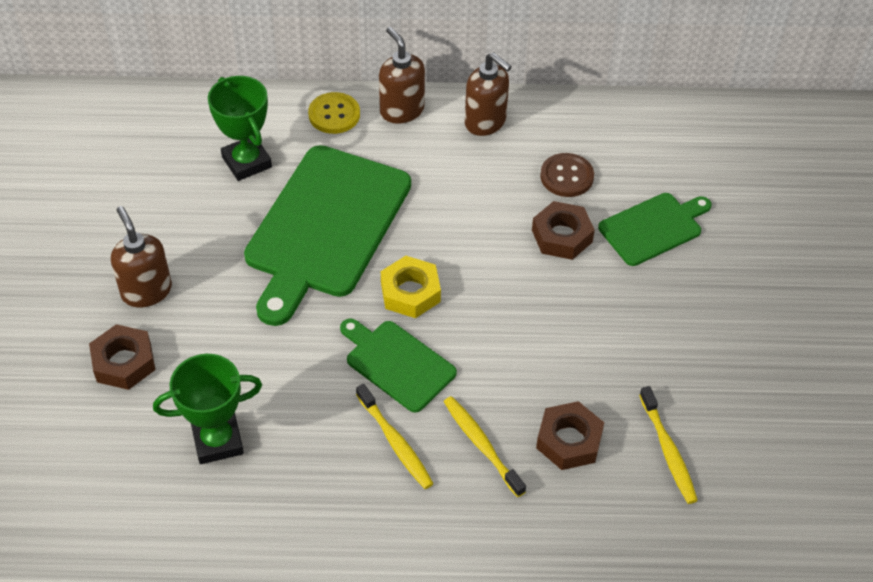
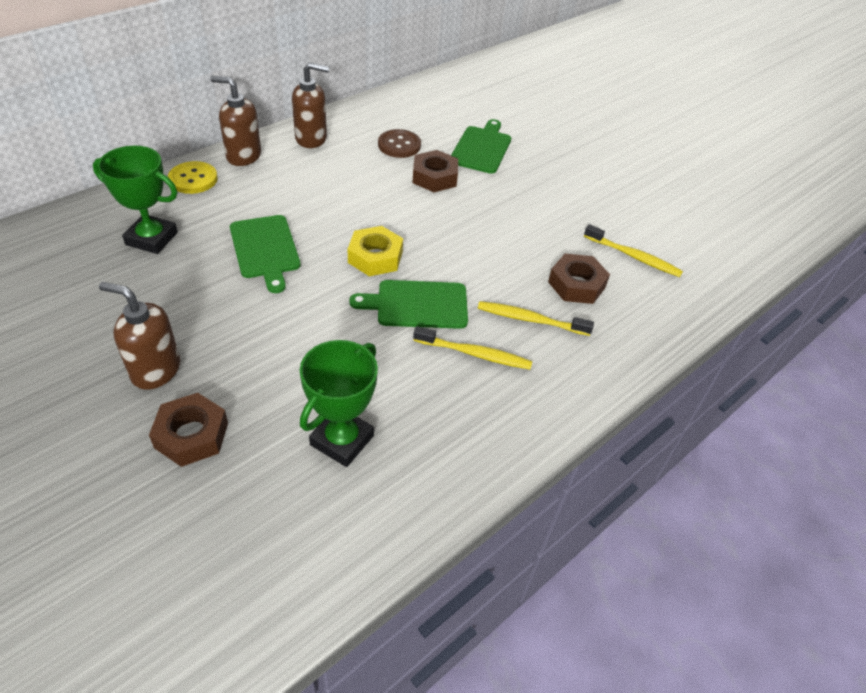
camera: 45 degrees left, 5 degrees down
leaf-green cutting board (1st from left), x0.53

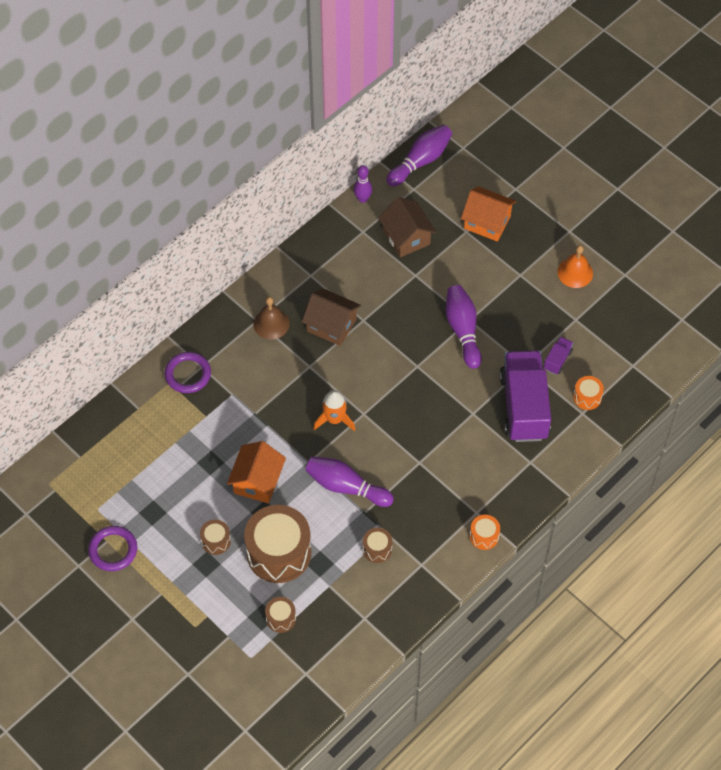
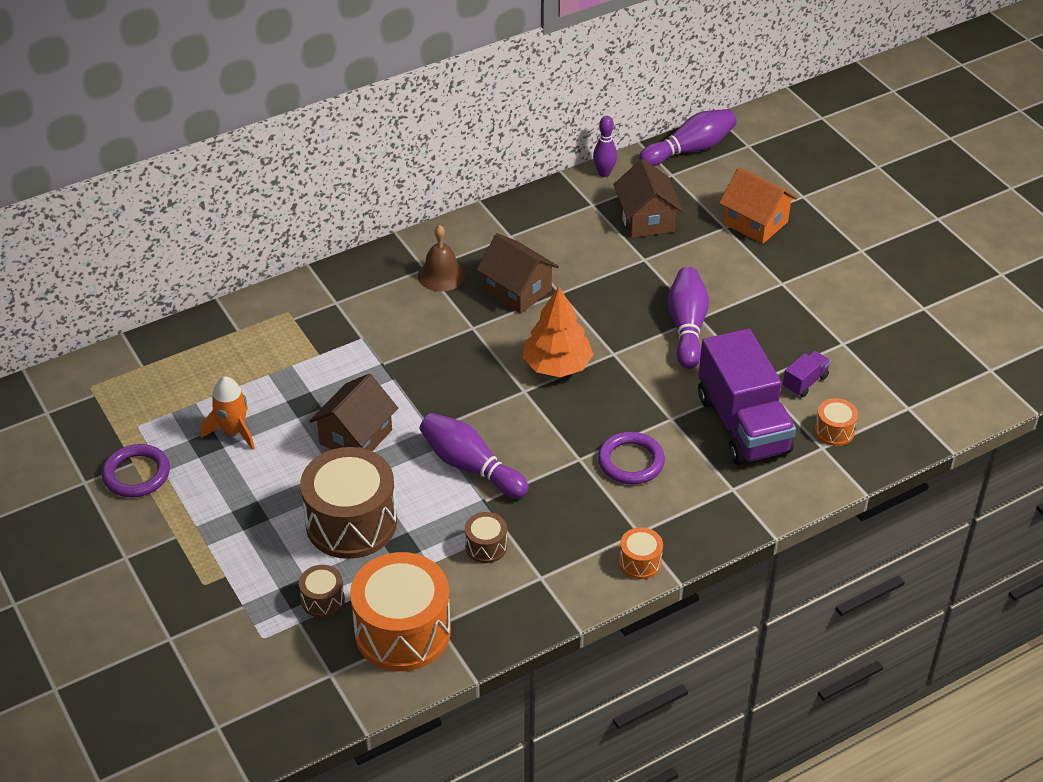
camera: 15 degrees right, 15 degrees down
orange school bell => nothing
violet toy truck (1st from left), 150 degrees clockwise
violet ring (2nd from left), moved
orange toy rocket, moved
orange cottage (1st from left) => dark brown cottage (1st from left)
dark brown snare drum (1st from left) => nothing
nothing => orange toy tree
nothing => orange snare drum (1st from left)

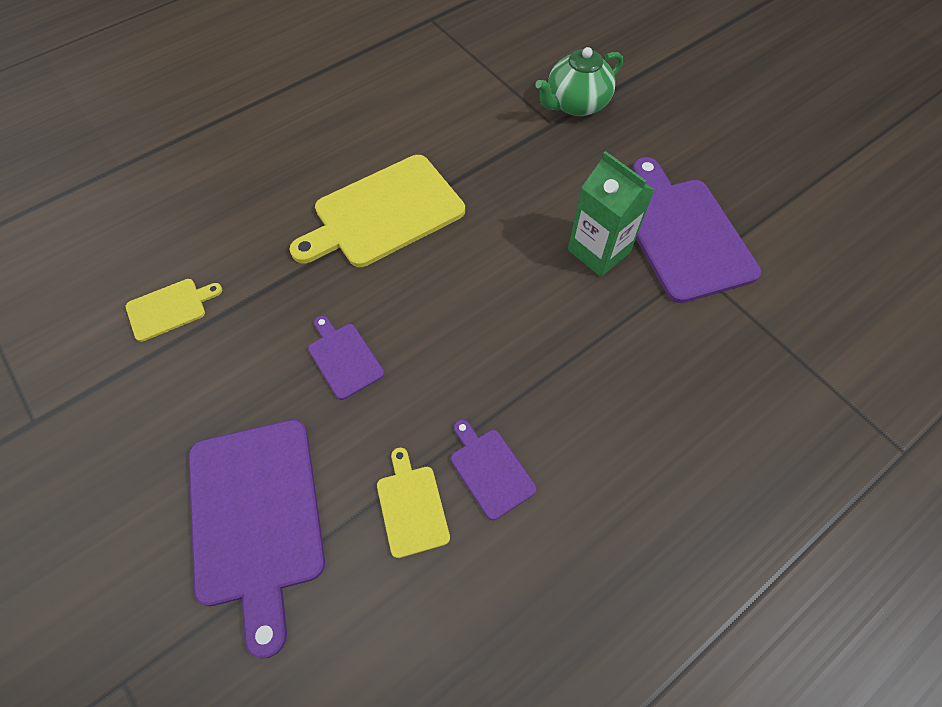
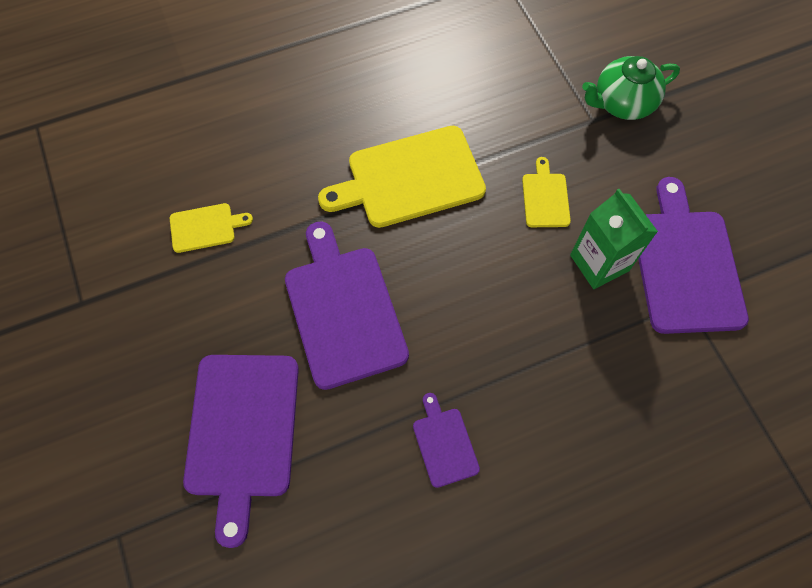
camera: 15 degrees right, 5 degrees up
violet cutting board (2nd from left), x2.05
bright yellow cutting board (3rd from left), moved

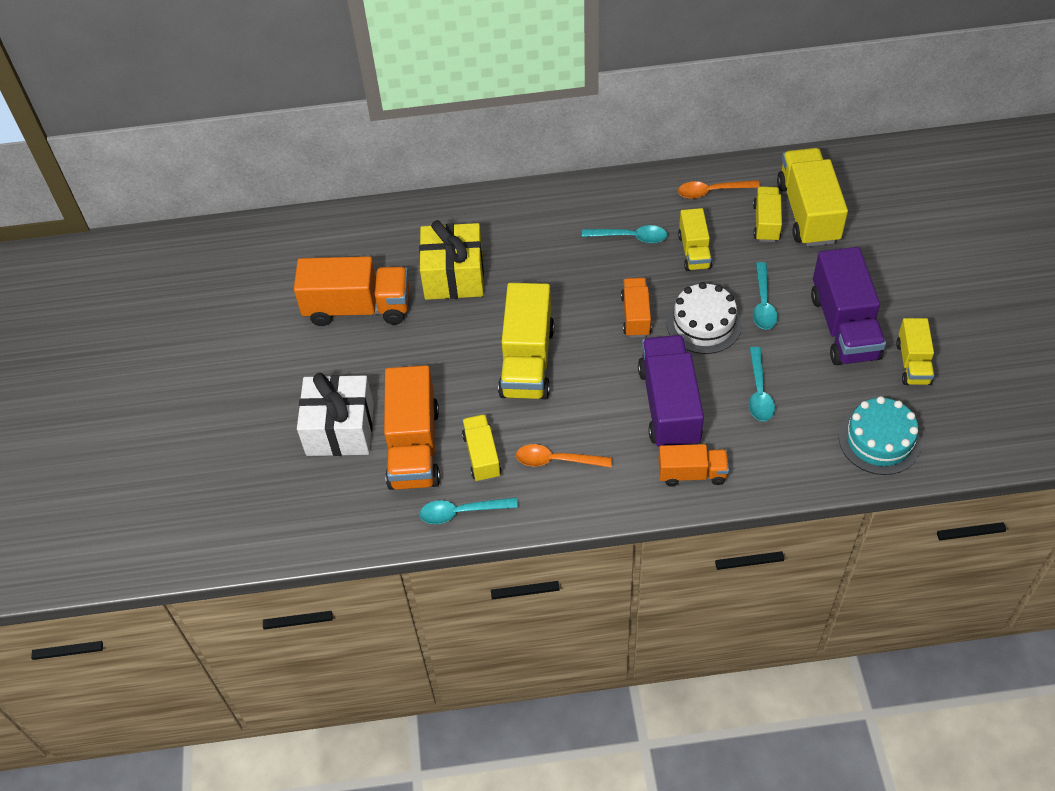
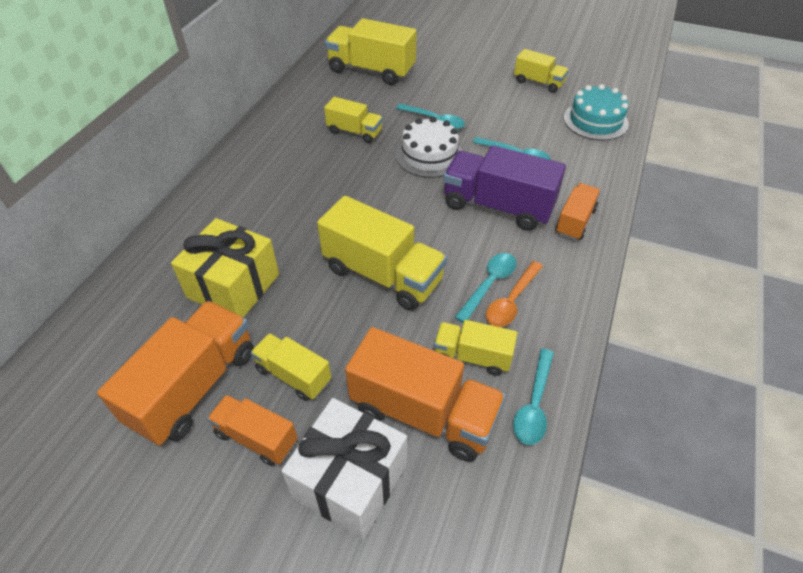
camera: 65 degrees left, 5 degrees down
orange tablespoon (2nd from left) => nothing
bright yellow toy truck (4th from left in the first image) => bright yellow toy truck (1st from left), moved
teal tablespoon (2nd from left), moved
violet toy truck (2nd from left) => nothing
orange toy truck (3rd from left in the first image) => orange toy truck (2nd from left), moved

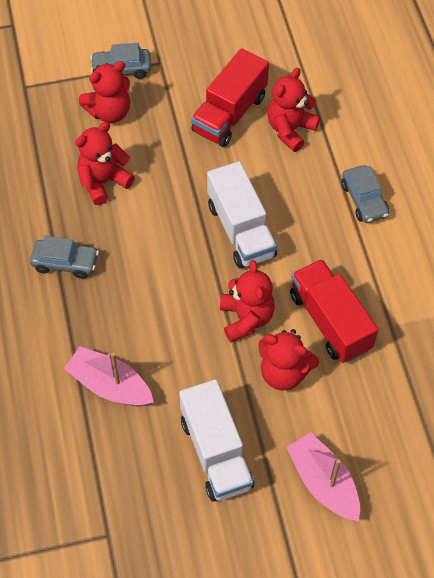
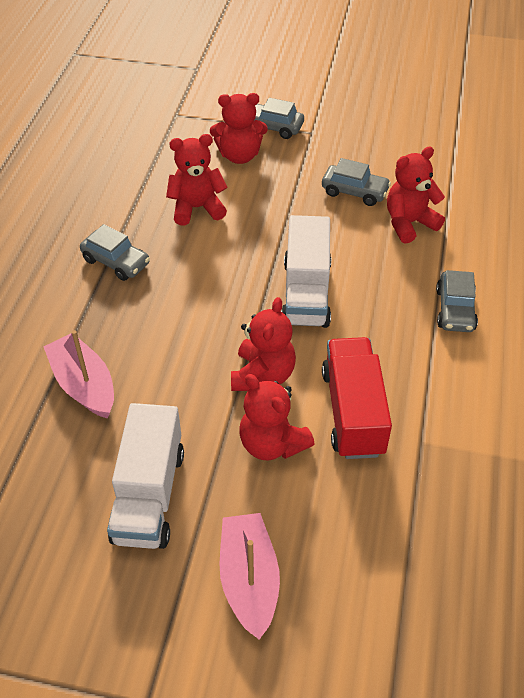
camera: 25 degrees right, 10 degrees down
scarlet toy truck (1st from left) => grey car (3rd from left)

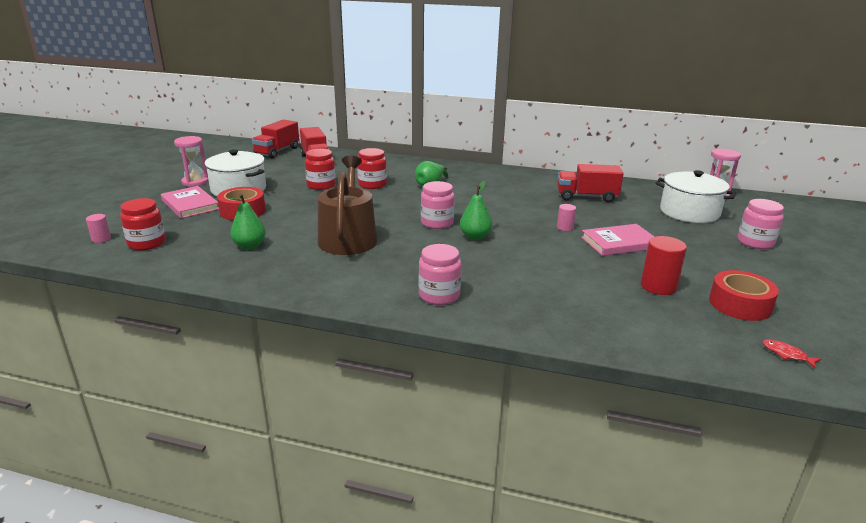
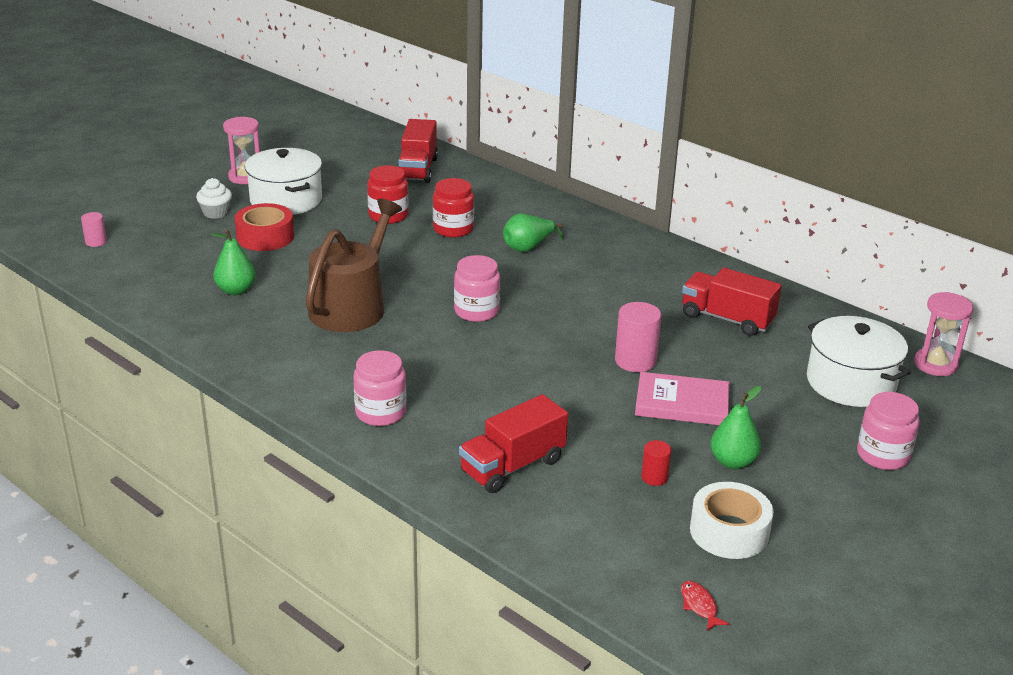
camera: 25 degrees right, 5 degrees up
scarlet toy truck (1st from left in the first image) => scarlet toy truck (2nd from left), moved
leaf-green pear (3rd from left), moved
rosy book (1st from left) => pure white cupcake
scarlet jar (1st from left) => nothing
rosy cylinder shape (2nd from left), x1.76
scarlet cylinder shape, x0.57
scarlet roll of tape (2nd from left) => pure white roll of tape

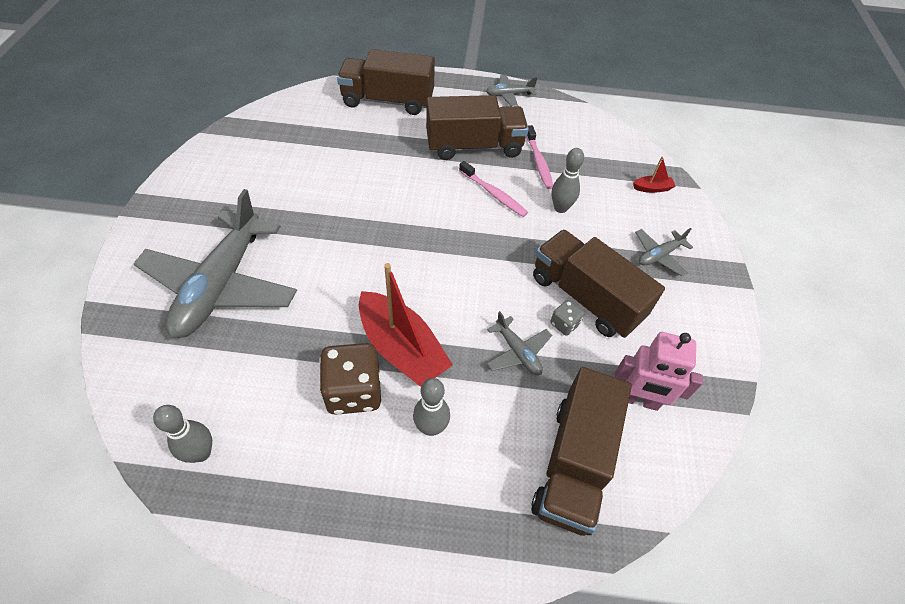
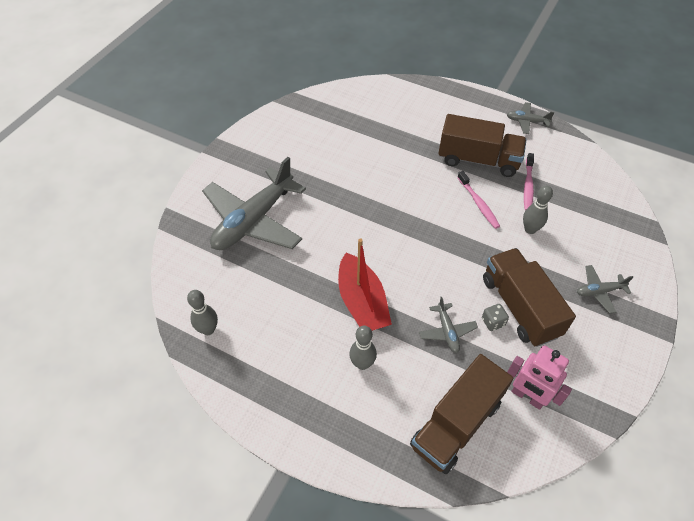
camera: 25 degrees right, 0 degrees up
dark brown toy truck (1st from left) => nothing
scarlet boat (2nd from left) => nothing
dark brown dice => nothing

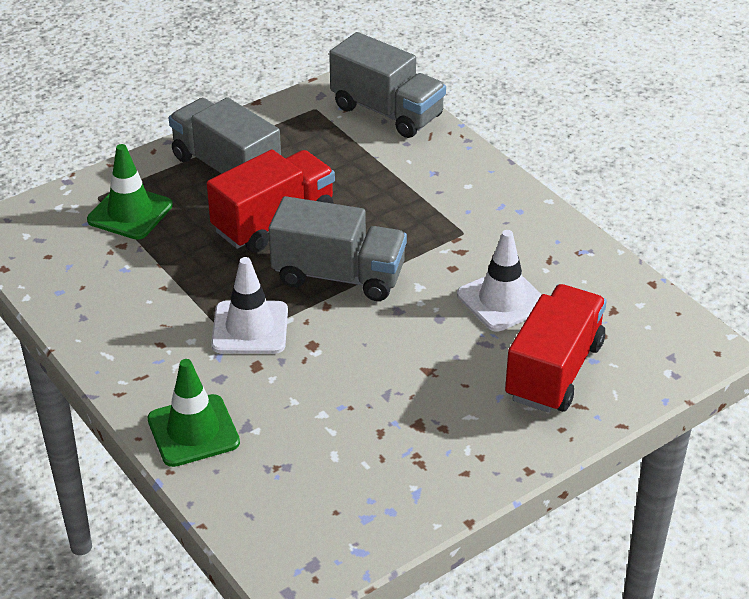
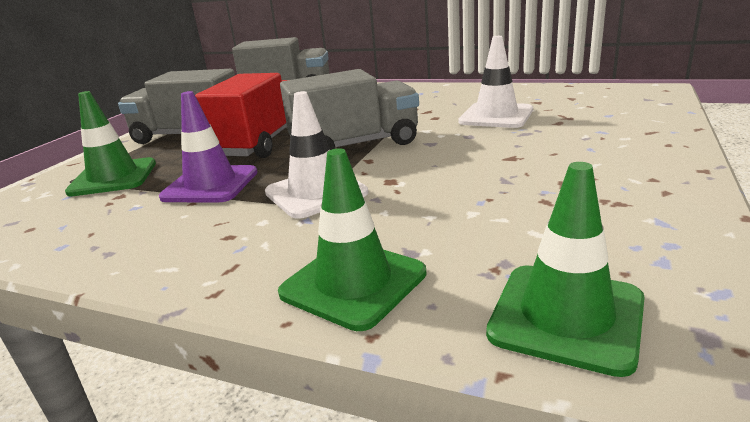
camera: 30 degrees left, 15 degrees down
scarlet toy truck (2nd from left) => nothing
nothing => violet road cone
nothing => leaf-green road cone (3rd from left)

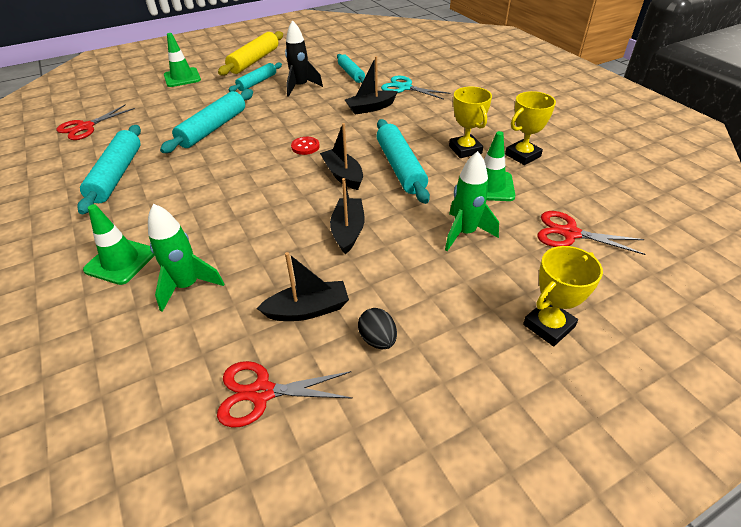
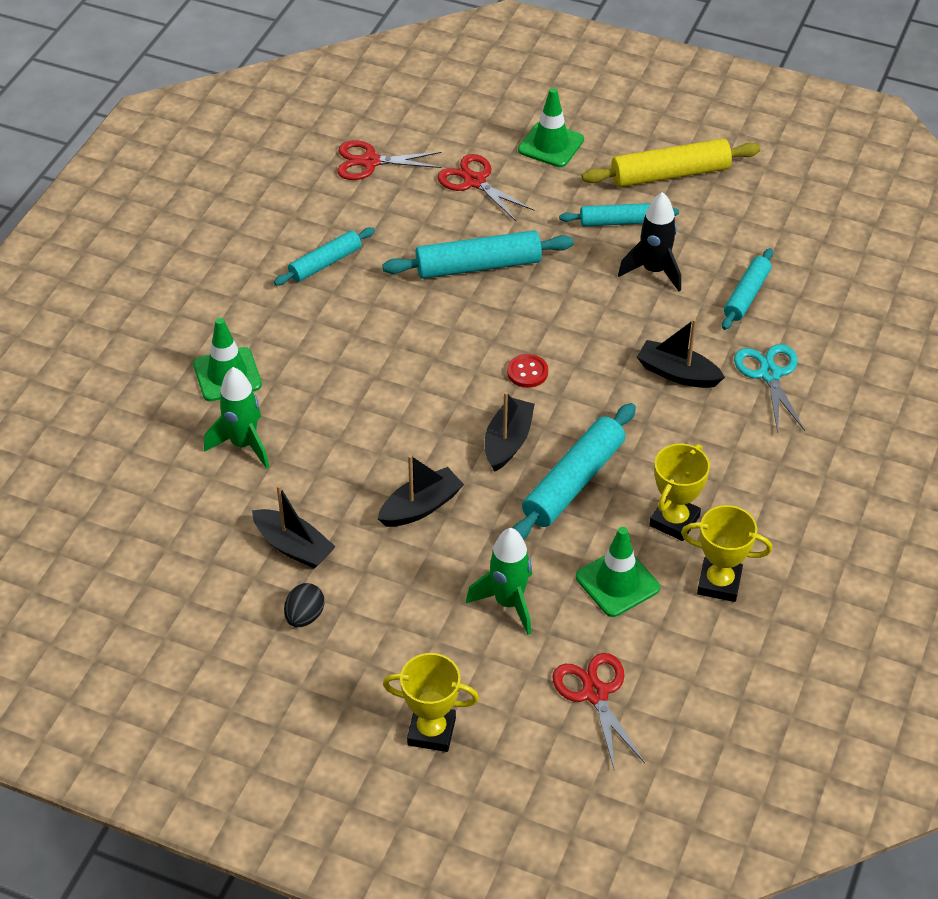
camera: 50 degrees right, 5 degrees up
teal pastry roller (1st from left), x0.63
scarlet pair of scissors (2nd from left), moved

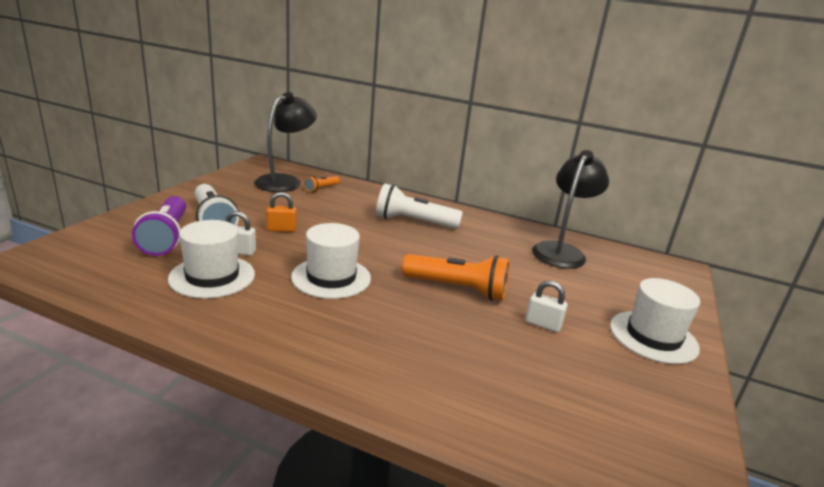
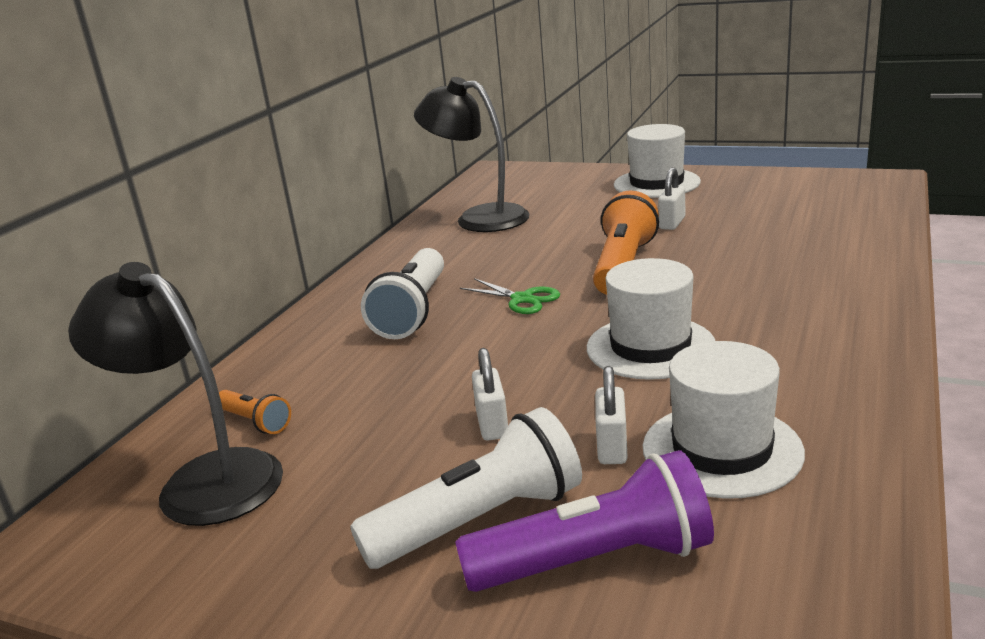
camera: 85 degrees left, 0 degrees up
orange lock => pure white lock (1st from left)
nothing => leaf-green pair of scissors

